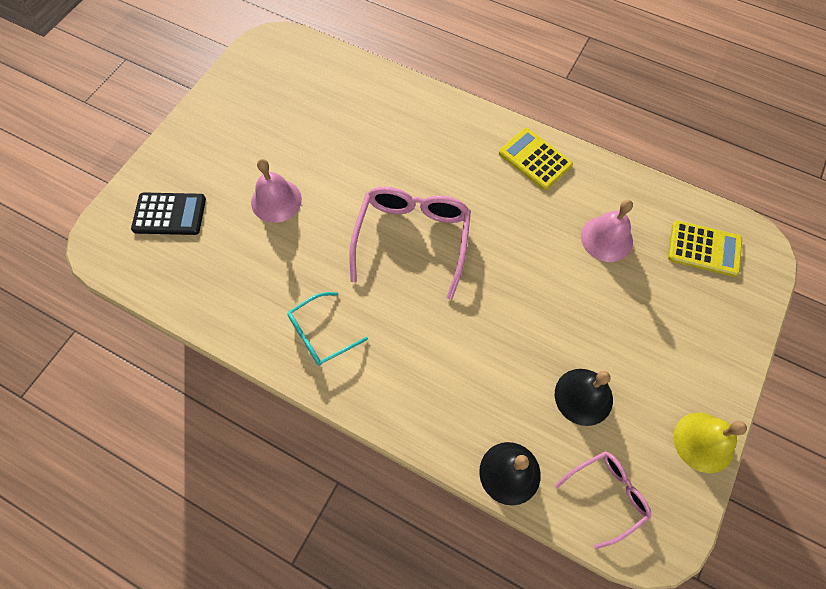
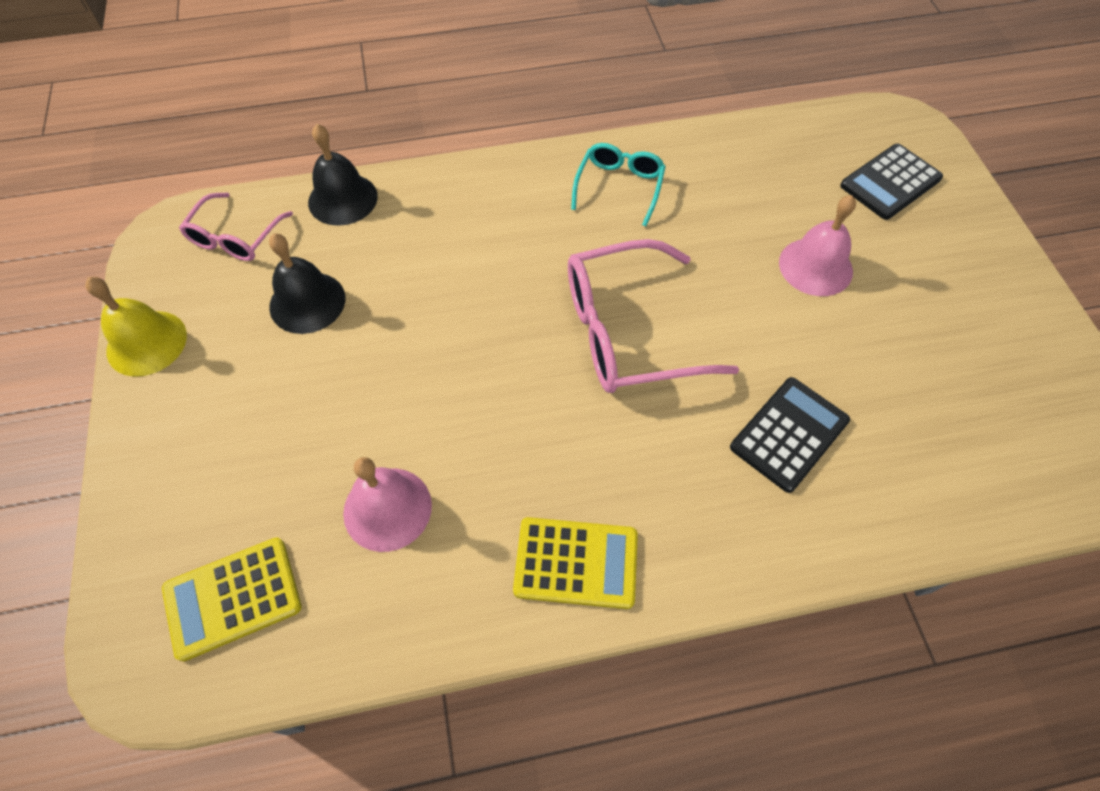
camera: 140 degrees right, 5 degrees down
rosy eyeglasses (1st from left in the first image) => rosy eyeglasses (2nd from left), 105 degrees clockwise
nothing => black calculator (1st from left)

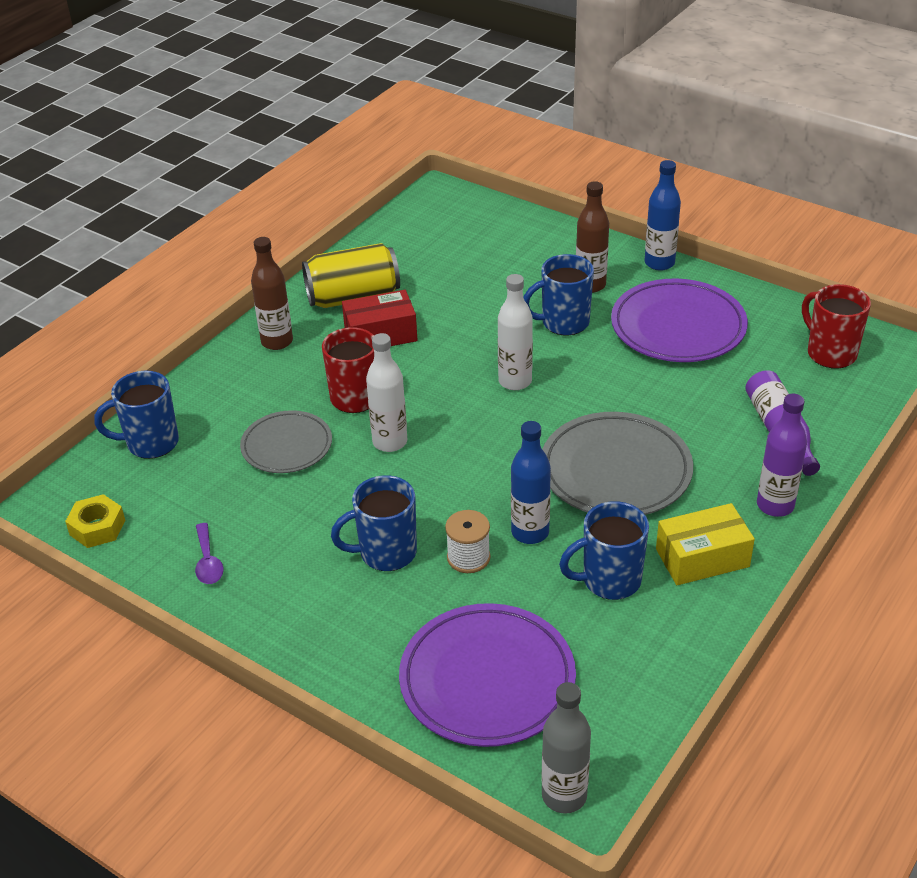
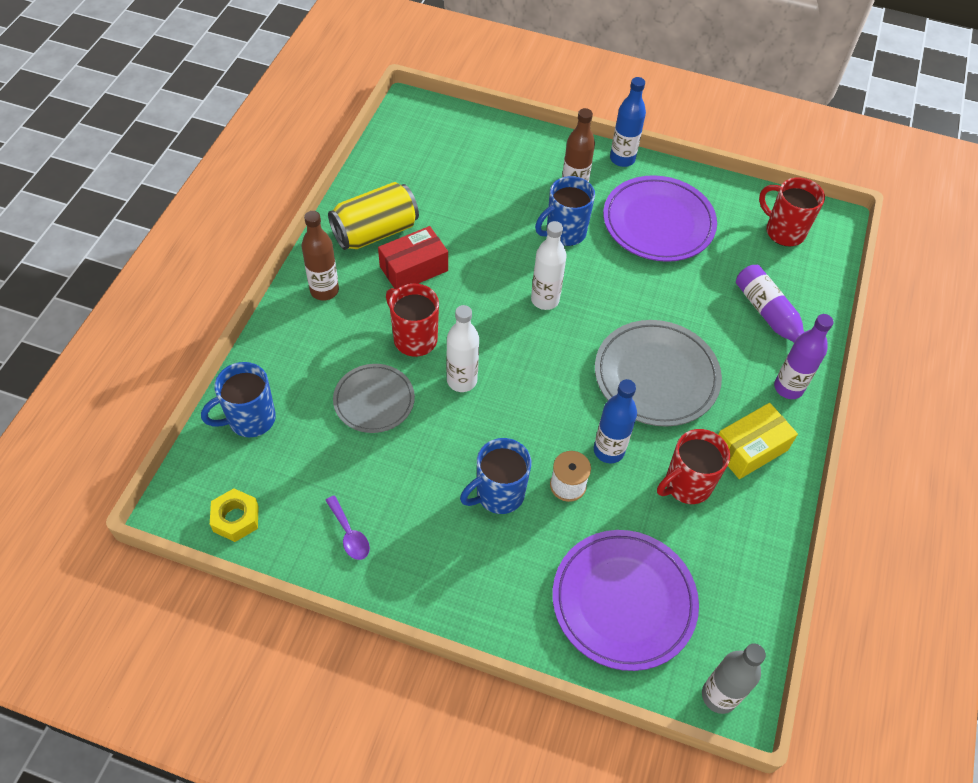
camera: 20 degrees left, 15 degrees up
blue coffee mug (4th from left) => scarlet coffee mug (2nd from left)

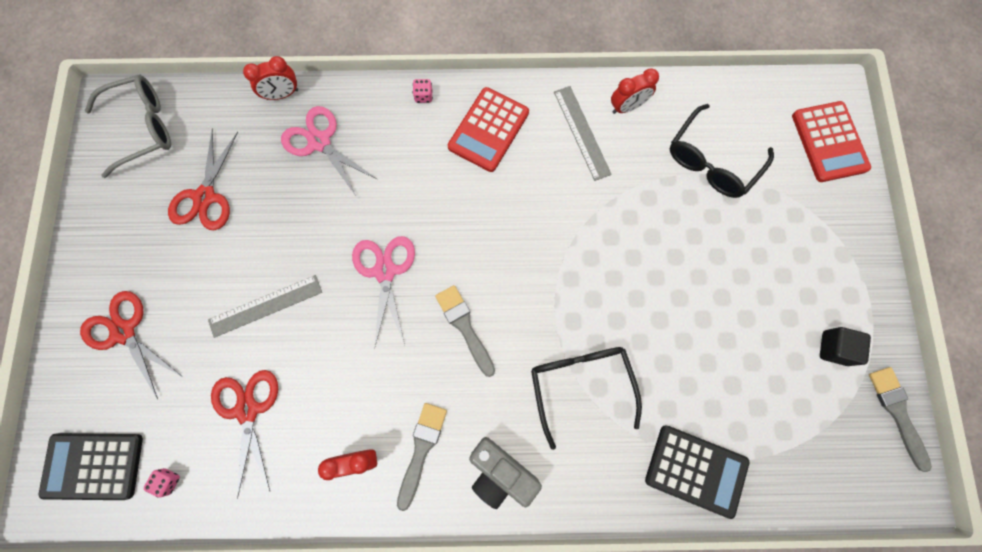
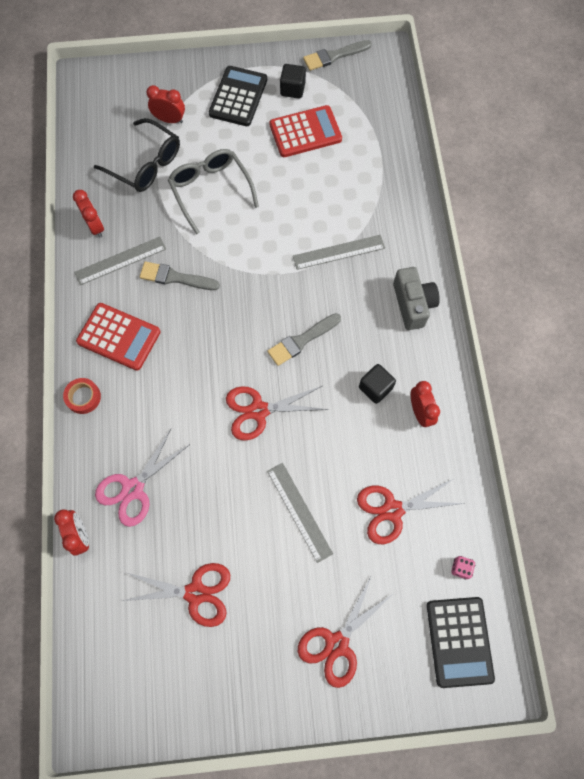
camera: 95 degrees left, 5 degrees down
grey eyeglasses, moved
rosy dice (2nd from left) => scarlet roll of tape
scarlet calculator (2nd from left), moved
rosy pair of scissors (2nd from left) => scarlet pair of scissors (2nd from left)
black eyeglasses (1st from left) => grey ruler (3rd from left)
grey paintbrush (1st from left), moved
black calculator (2nd from left in the first image) => black calculator (1st from left), moved
grey compact camera, 45 degrees counterclockwise
nothing => scarlet bedside clock (3rd from left)
nothing => black block (2nd from left)

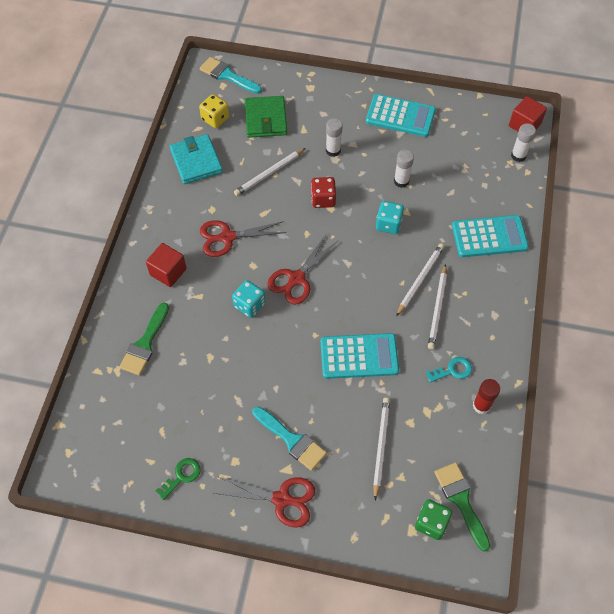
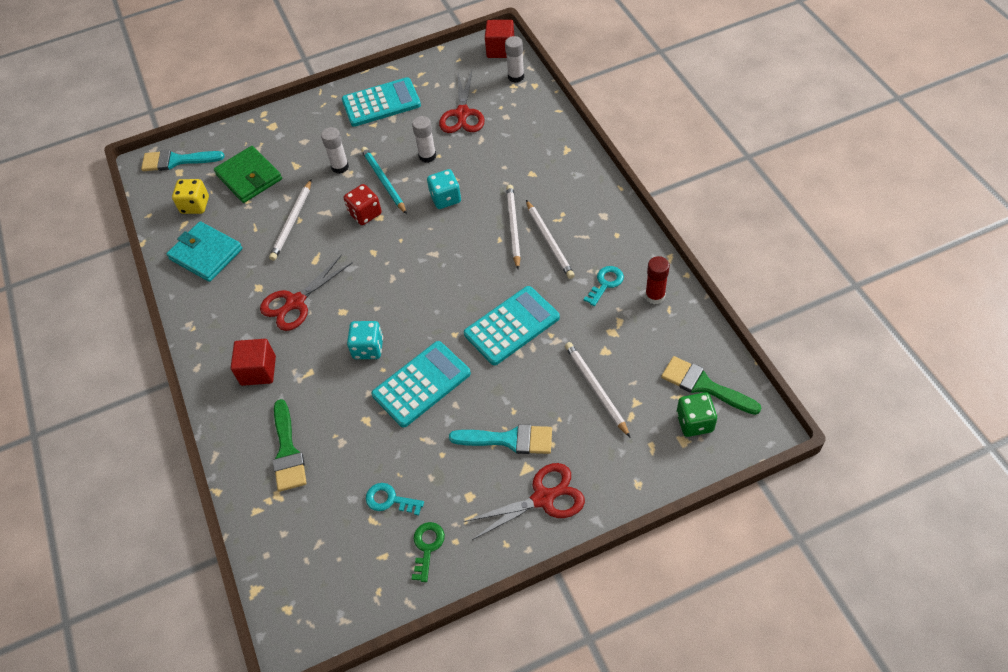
camera: 30 degrees left, 5 degrees down
teal calculator (3rd from left in the first image) => teal calculator (2nd from left), moved
scarlet pair of scissors (3rd from left in the first image) => scarlet pair of scissors (2nd from left), moved
nothing => teal lead pencil
nothing => teal latchkey (1st from left)

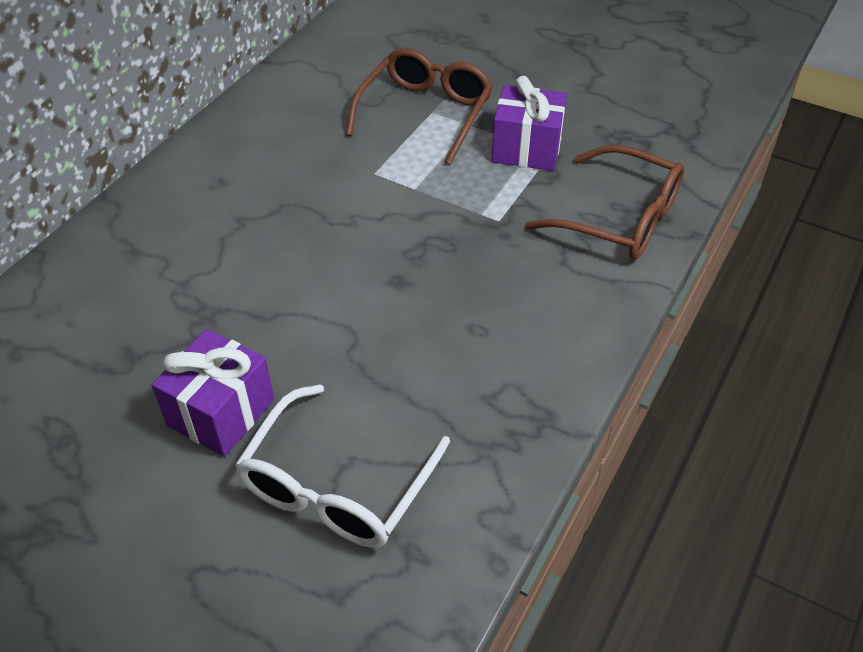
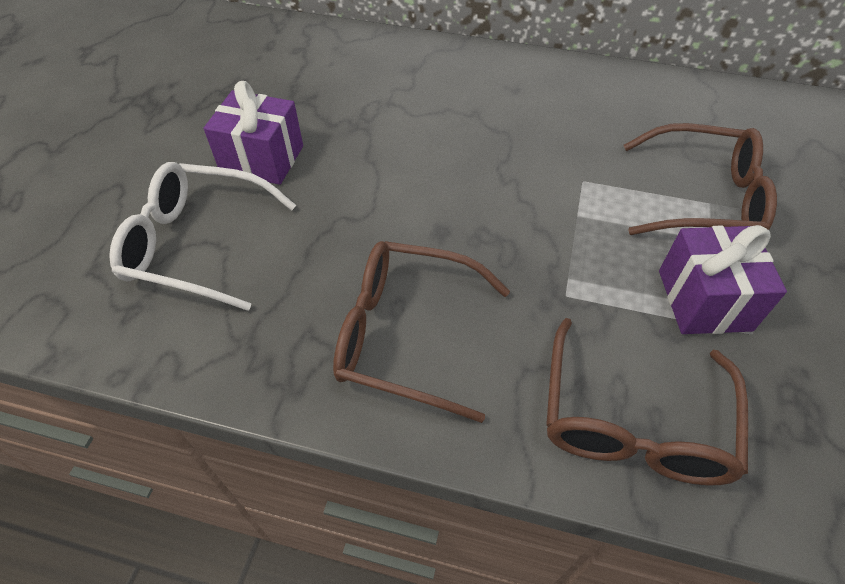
camera: 75 degrees right, 5 degrees up
nothing => dark brown eyeglasses (1st from left)

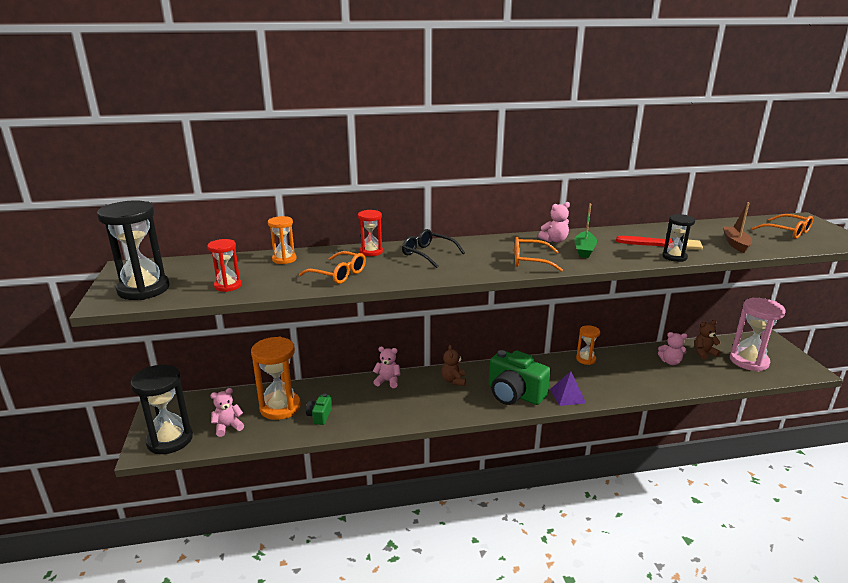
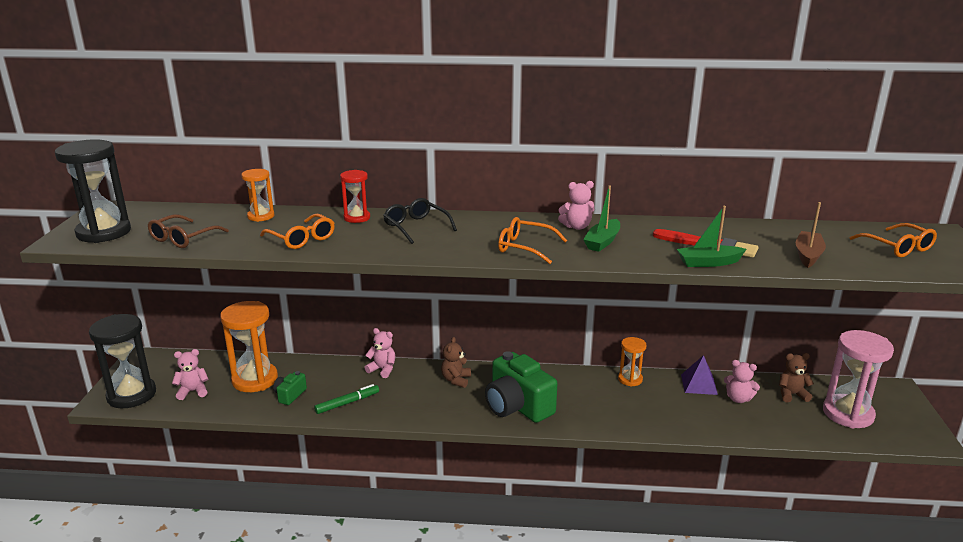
camera: 15 degrees right, 0 degrees up
black sand timer (3rd from left) => leaf-green boat (2nd from left)
scarlet sand timer (1st from left) => dark brown eyeglasses
violet solid pyramid, moved
nothing => leaf-green marker pen

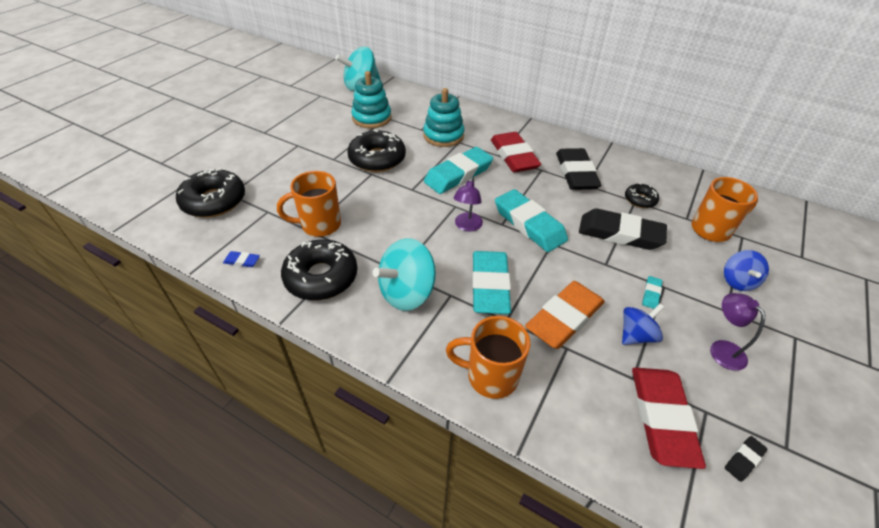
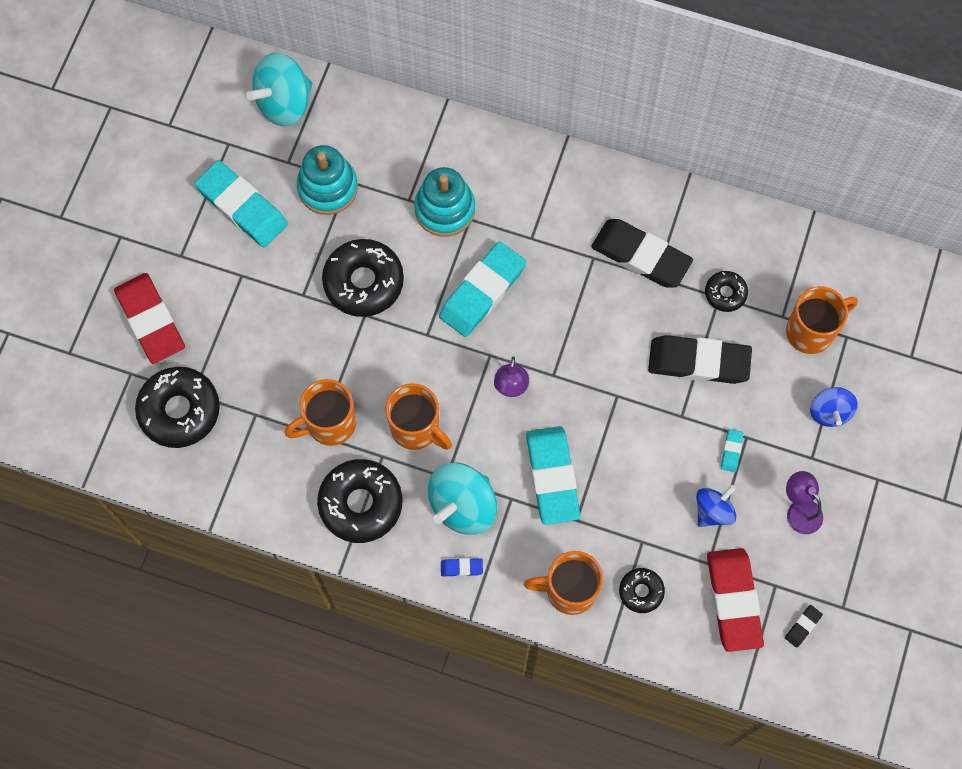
camera: 10 degrees left, 25 degrees up
scarlet pencil eraser (1st from left), moved
black pencil eraser (1st from left), 45 degrees counterclockwise
teal pencil eraser (3rd from left in the first image) => teal pencil eraser (1st from left), moved
blue pencil eraser, moved
orange pencil eraser => nothing
nothing => orange coffee mug (2nd from left)
nothing => black doughnut (4th from left)

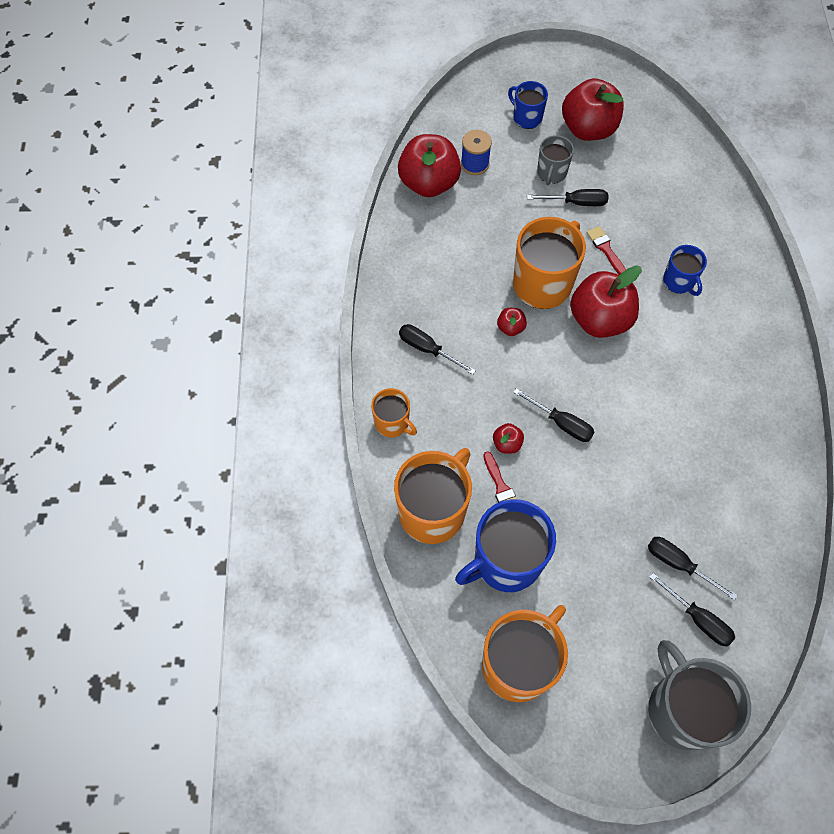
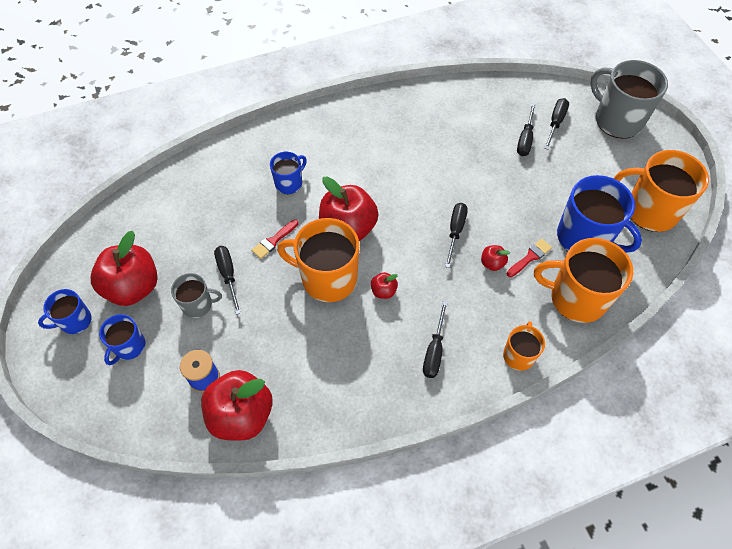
camera: 110 degrees left, 5 degrees down
grey coffee mug (2nd from left), 90 degrees clockwise
nothing => blue coffee mug (1st from left)

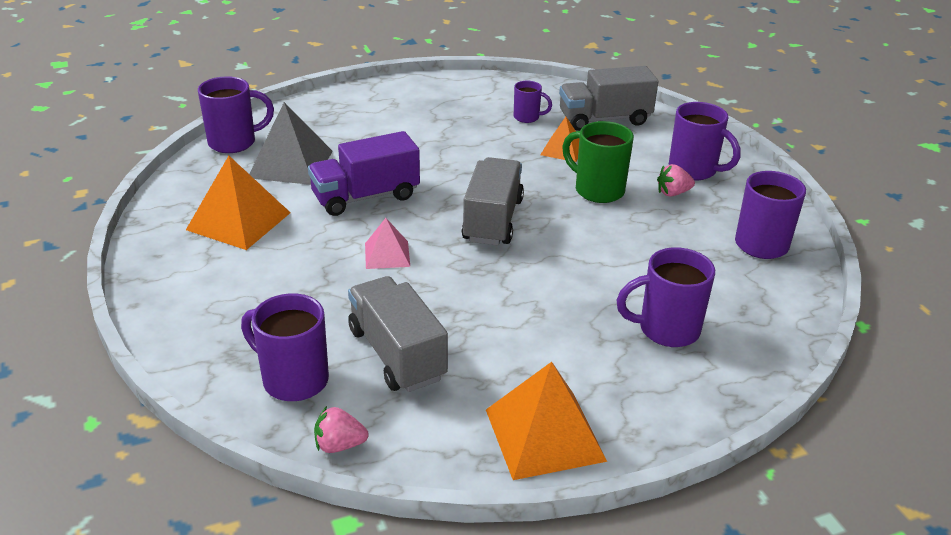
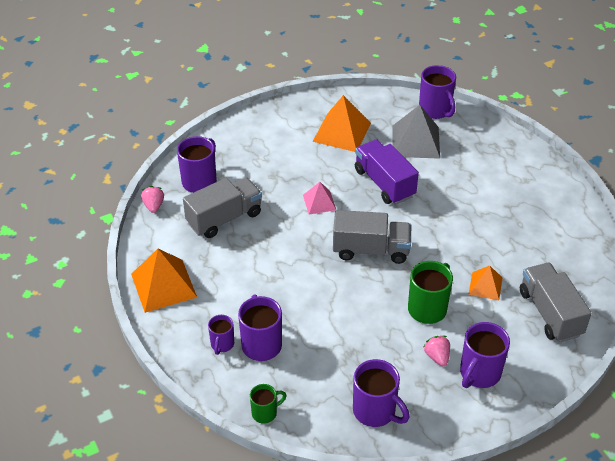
camera: 85 degrees right, 10 degrees up
violet coffee mug (3rd from left in the first image) => violet coffee mug (2nd from left), moved
nothing => leaf-green coffee mug (1st from left)

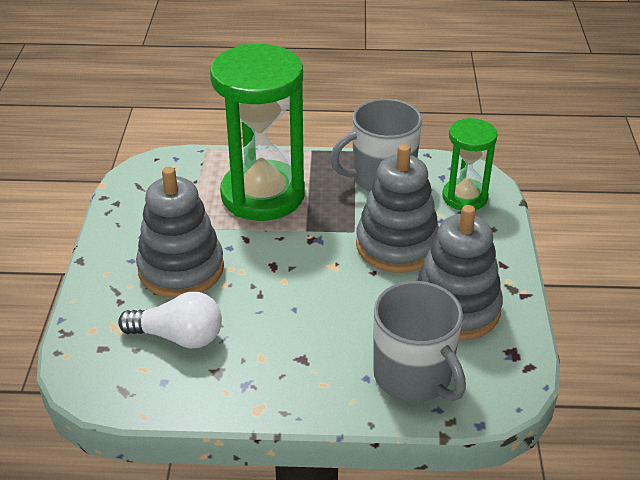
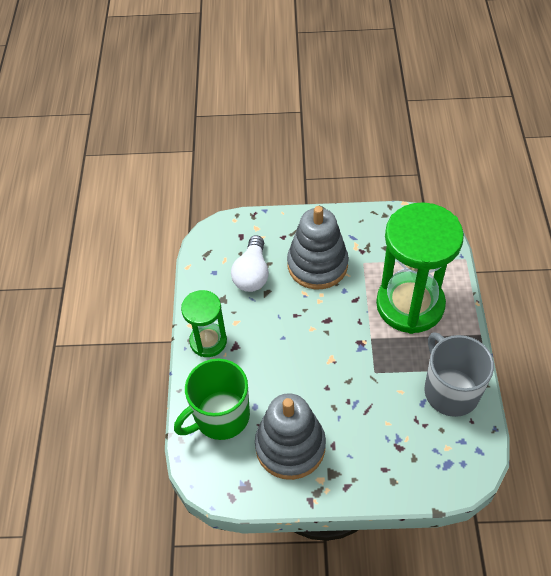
camera: 90 degrees right, 15 degrees up
leaf-green sand timer (2nd from left in the first image) => leaf-green sand timer (1st from left), moved
grey stacking toy (2nd from left) => nothing
grey coffee mug (2nd from left) => leaf-green coffee mug

